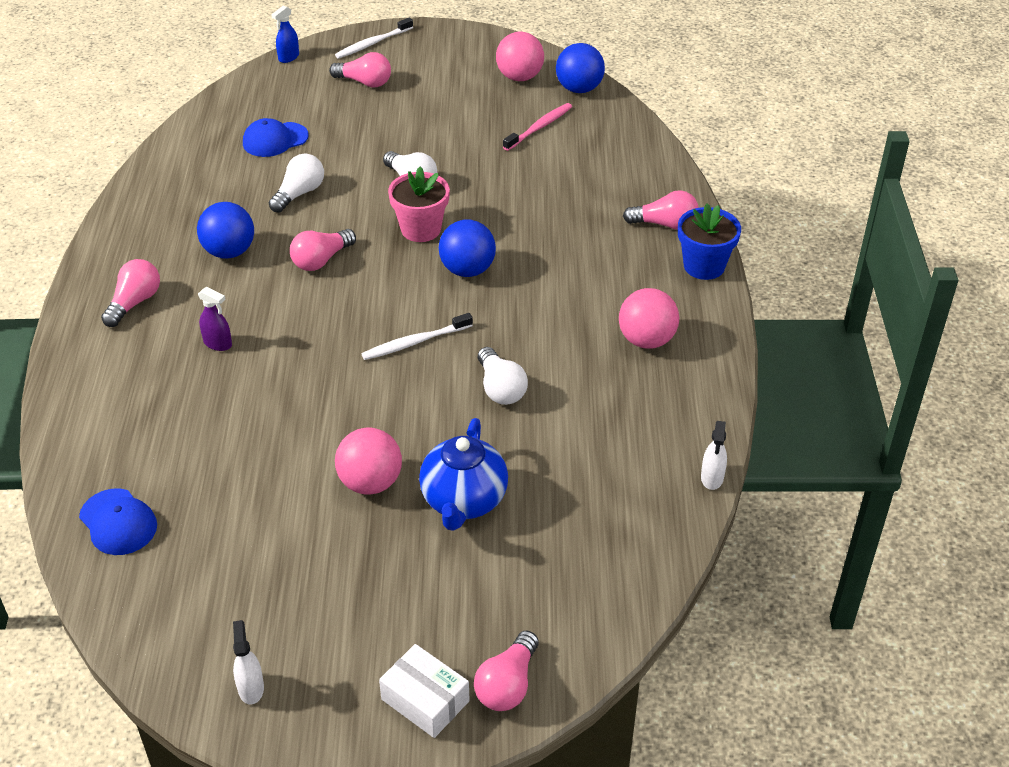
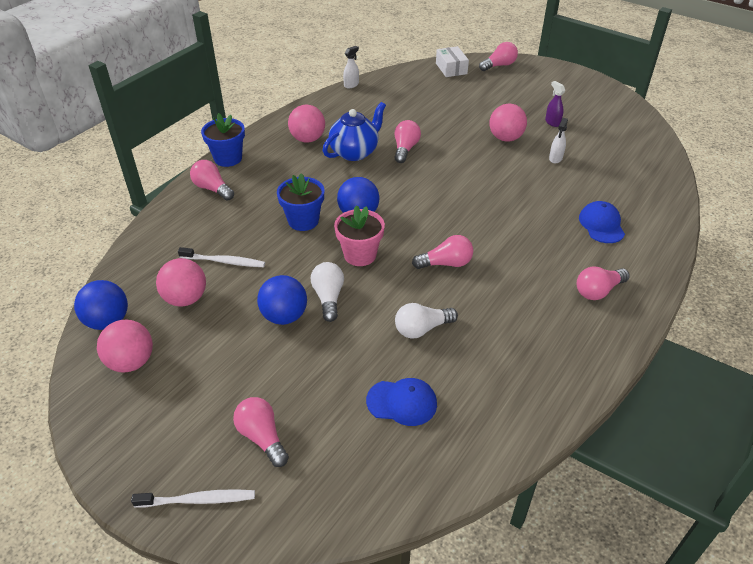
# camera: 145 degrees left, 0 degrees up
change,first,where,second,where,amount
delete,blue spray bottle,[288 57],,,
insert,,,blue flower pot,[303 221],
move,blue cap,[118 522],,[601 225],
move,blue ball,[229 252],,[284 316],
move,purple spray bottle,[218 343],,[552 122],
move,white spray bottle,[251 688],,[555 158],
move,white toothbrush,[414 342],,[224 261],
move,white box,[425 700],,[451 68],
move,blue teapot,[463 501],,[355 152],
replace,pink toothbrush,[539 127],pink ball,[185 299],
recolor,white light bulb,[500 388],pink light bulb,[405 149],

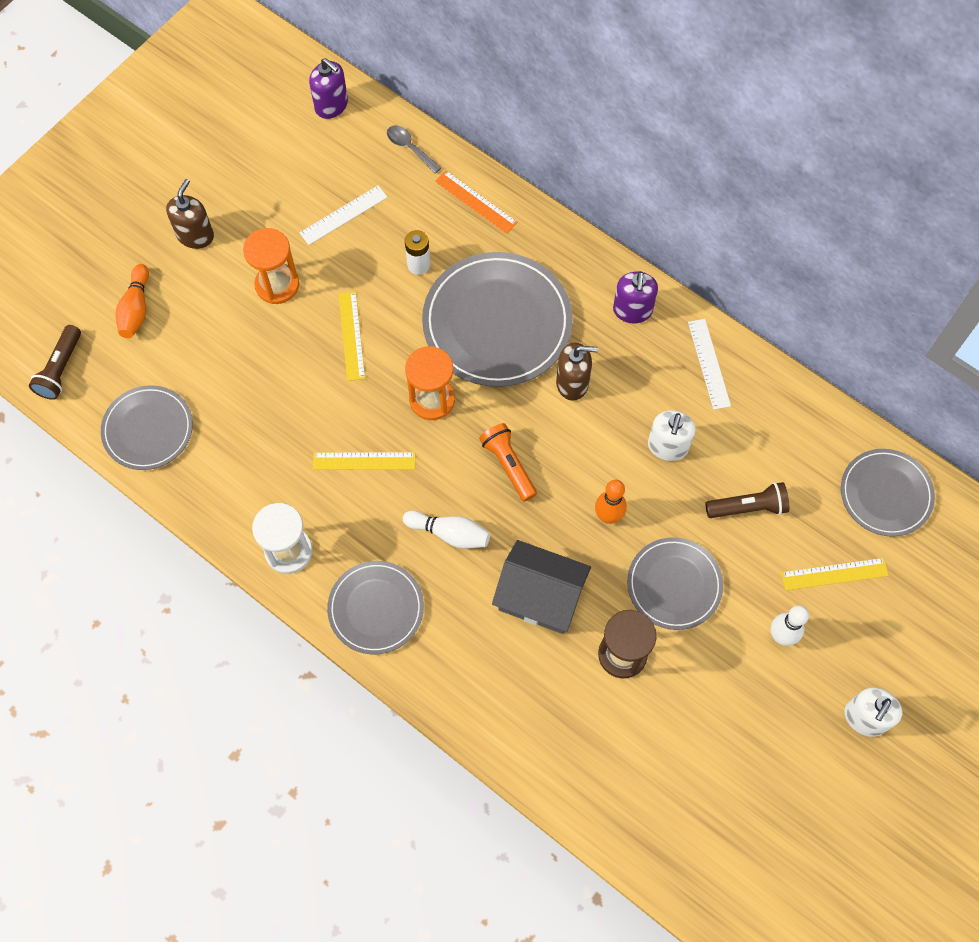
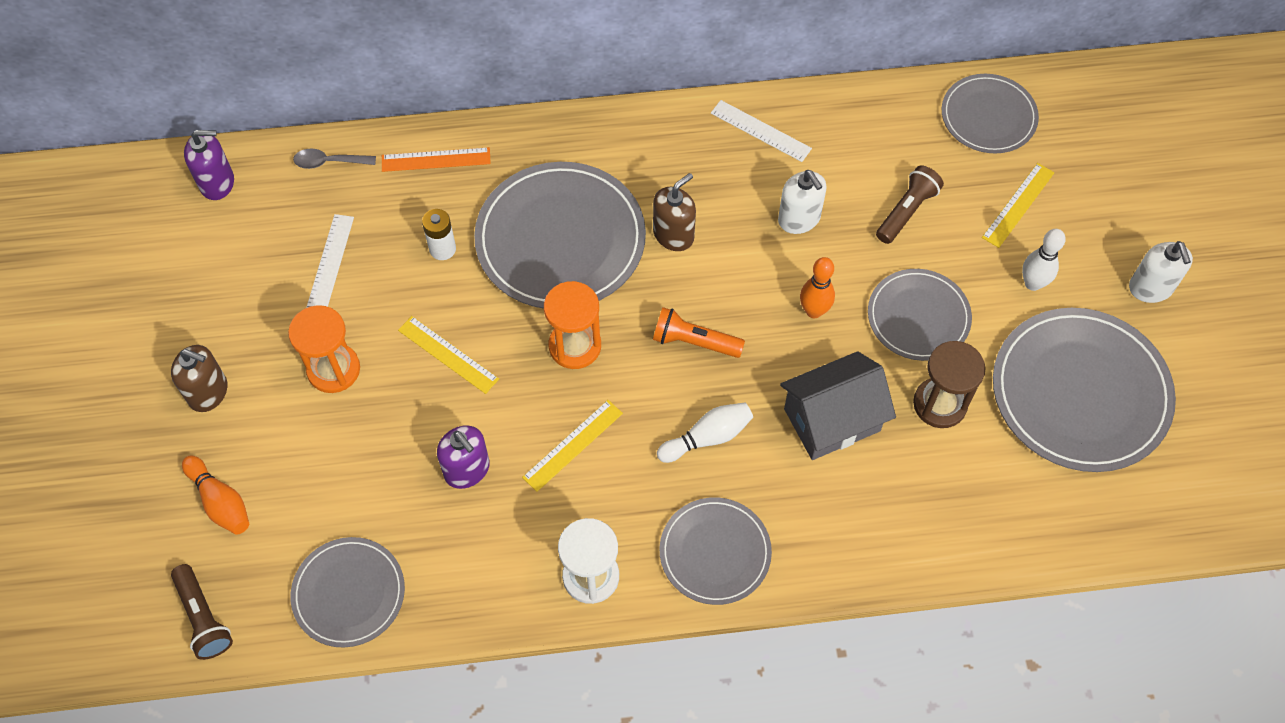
# camera: 45 degrees left, 5 degrees down
change,first,where,second,where,amount
insert,,,grey plate,[1080 392],
move,purple soap dispenser,[632 310],,[467 470],
rotate,brown soap dispenser,[195 235],,[208 392],135 degrees clockwise

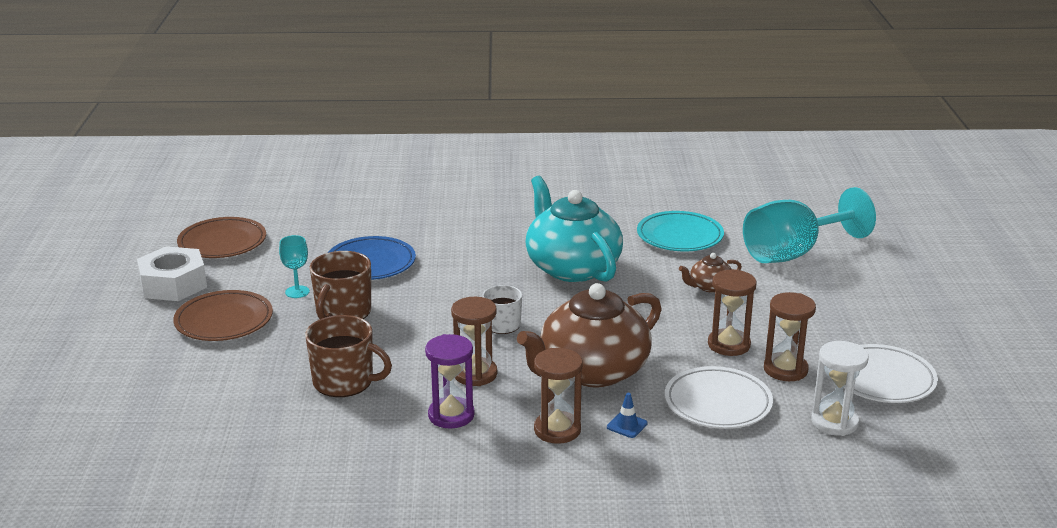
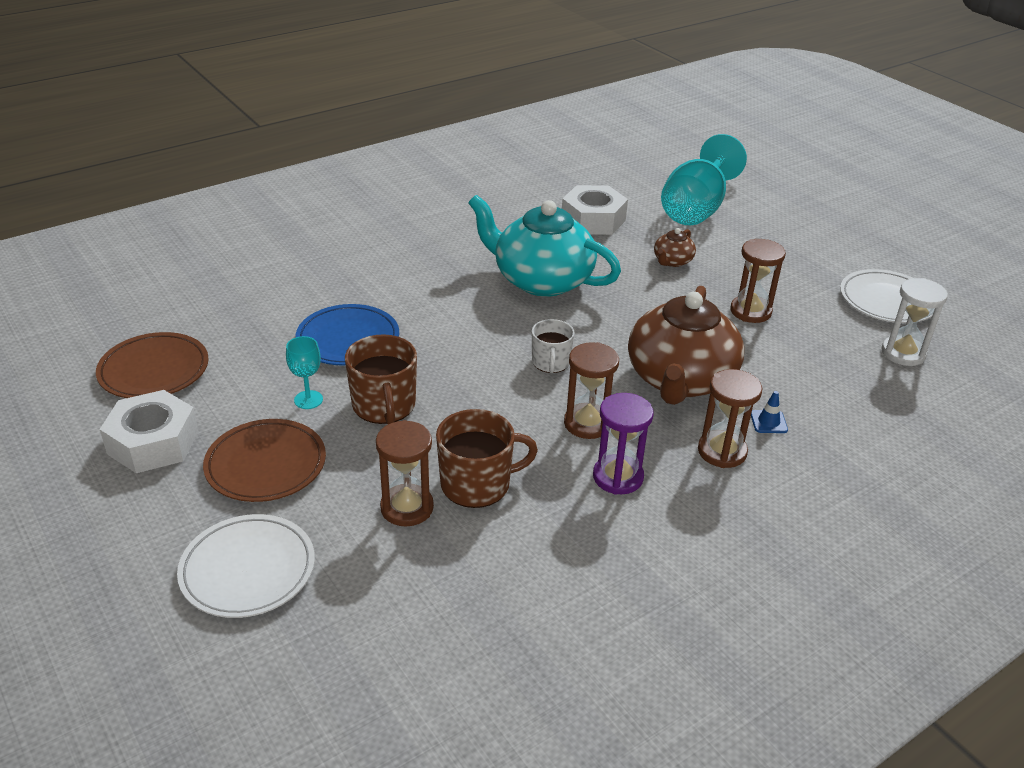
# camera: 35 degrees left, 10 degrees up
change,first,where,second,where,amount
move,white plate,[718 403],,[248 570],
move,brown hourglass,[785 369],,[407 508],
replace,turquoise plate,[680 236],white nut,[593 220],

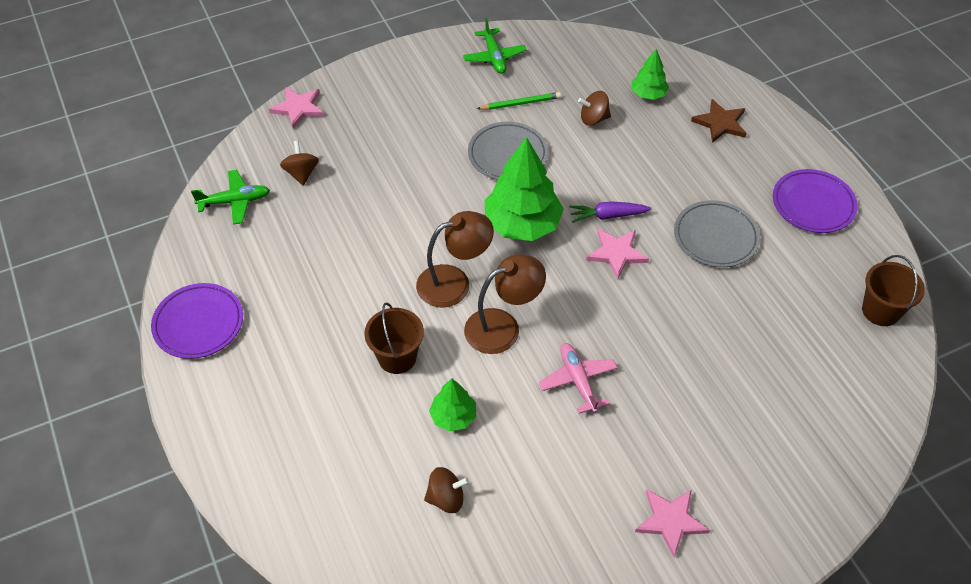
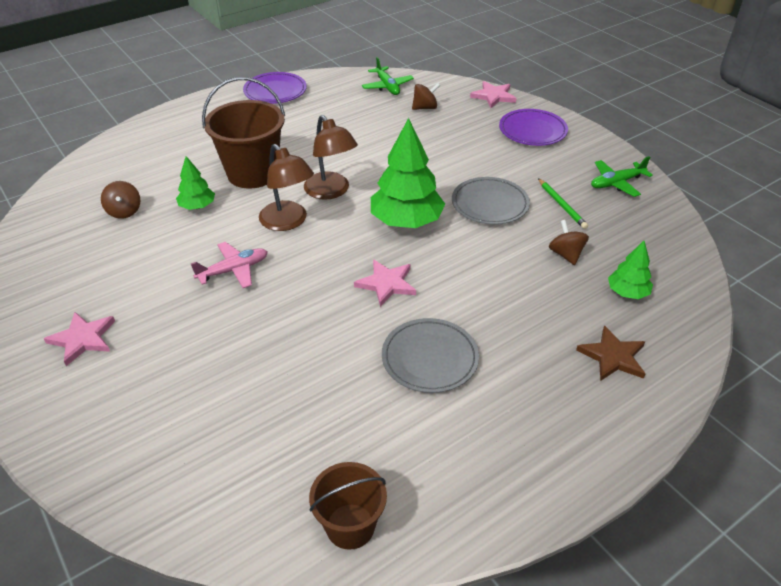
# camera: 80 degrees right, 10 degrees down
change,first,where,second,where,amount
delete,purple carrot,[607 216],,,
move,purple plate,[813 204],,[532 131],
resize,brown bucket,[397 357],,[252 173],x1.65

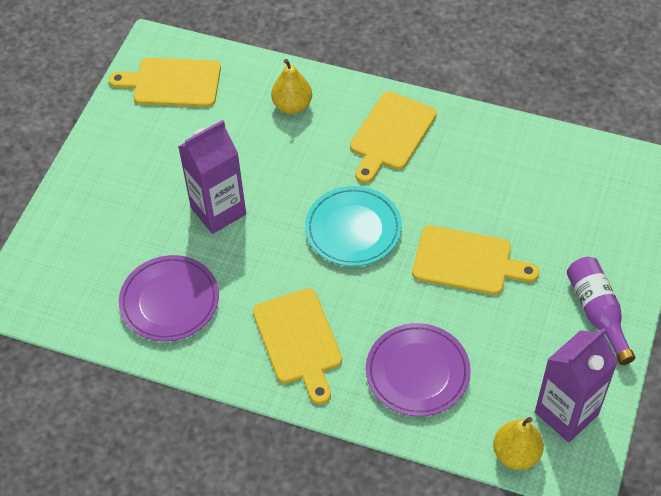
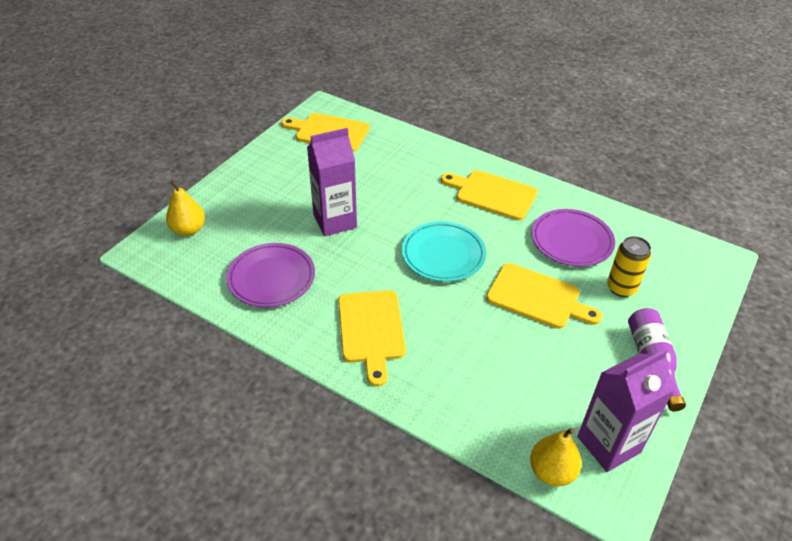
# camera: 10 degrees right, 10 degrees down
change,first,where,second,where,amount
insert,,,yellow can,[621 288],
move,yellow pear,[292 106],,[188 230],
move,purple plate,[417 372],,[571 241],
rotate,yellow cutting board,[391 134],,[492 194],75 degrees clockwise

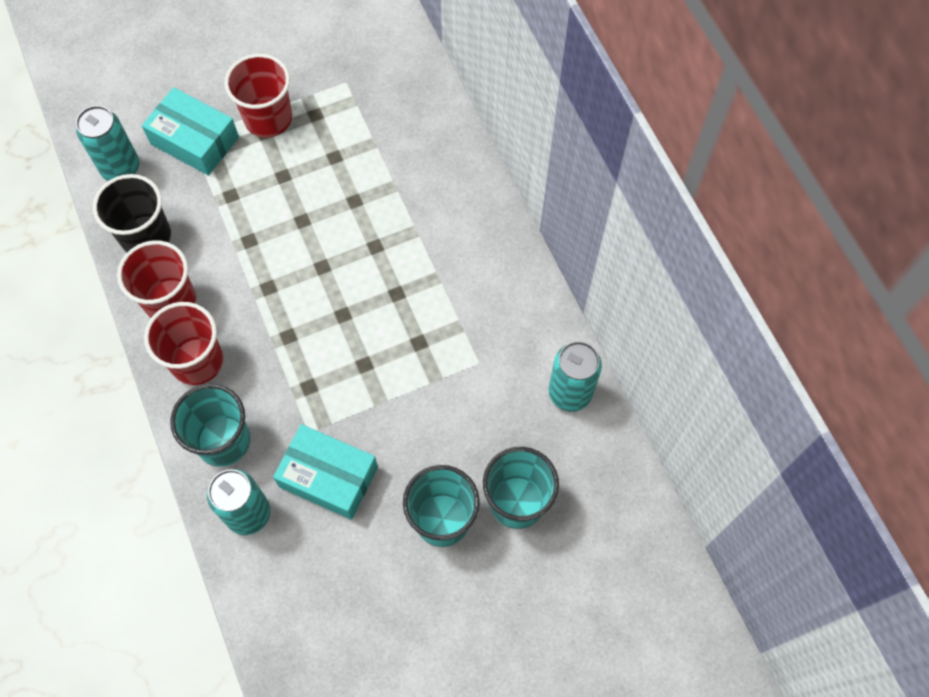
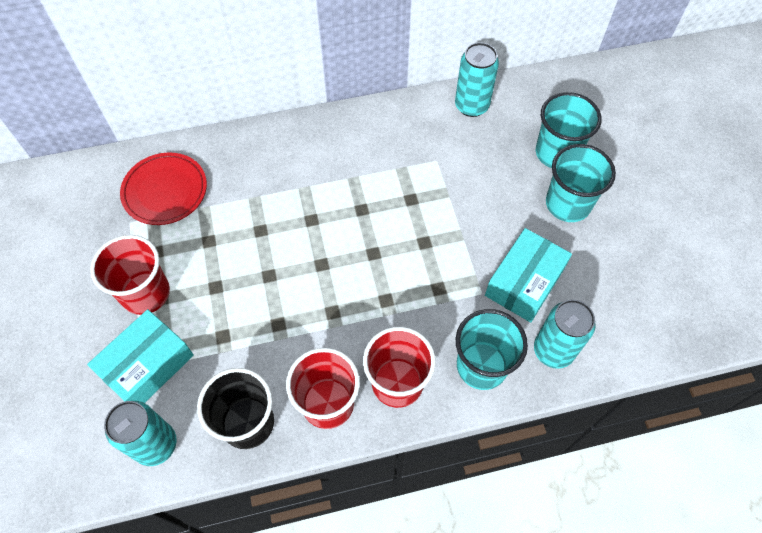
# camera: 80 degrees left, 5 degrees down
change,first,where,second,where,amount
insert,,,red plate,[165 191],

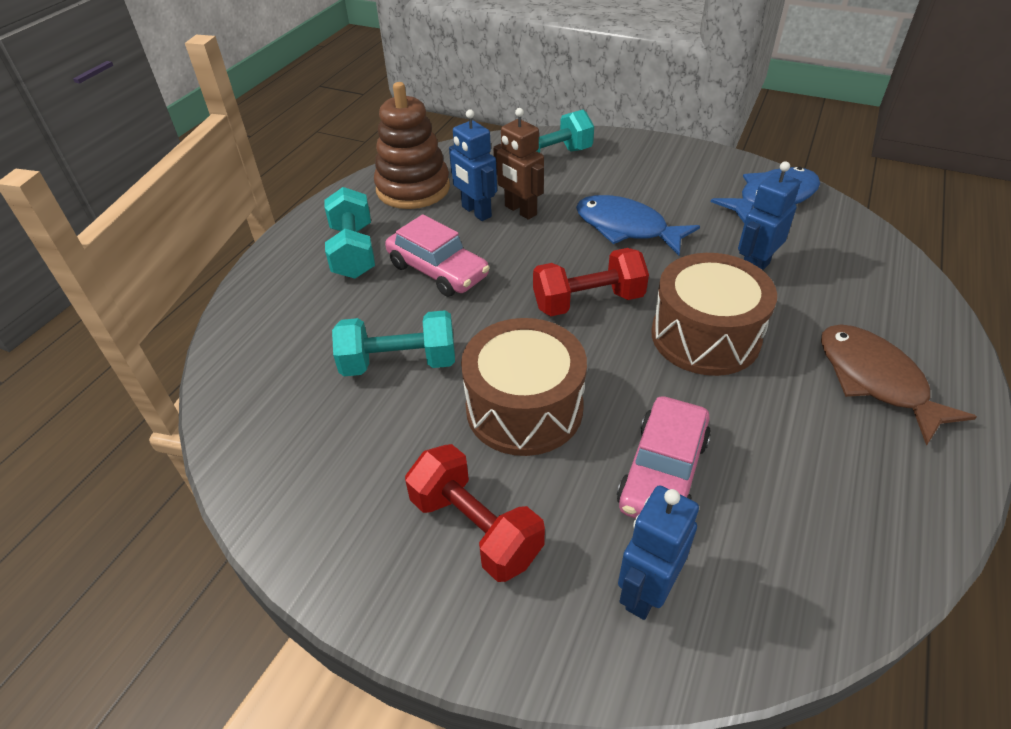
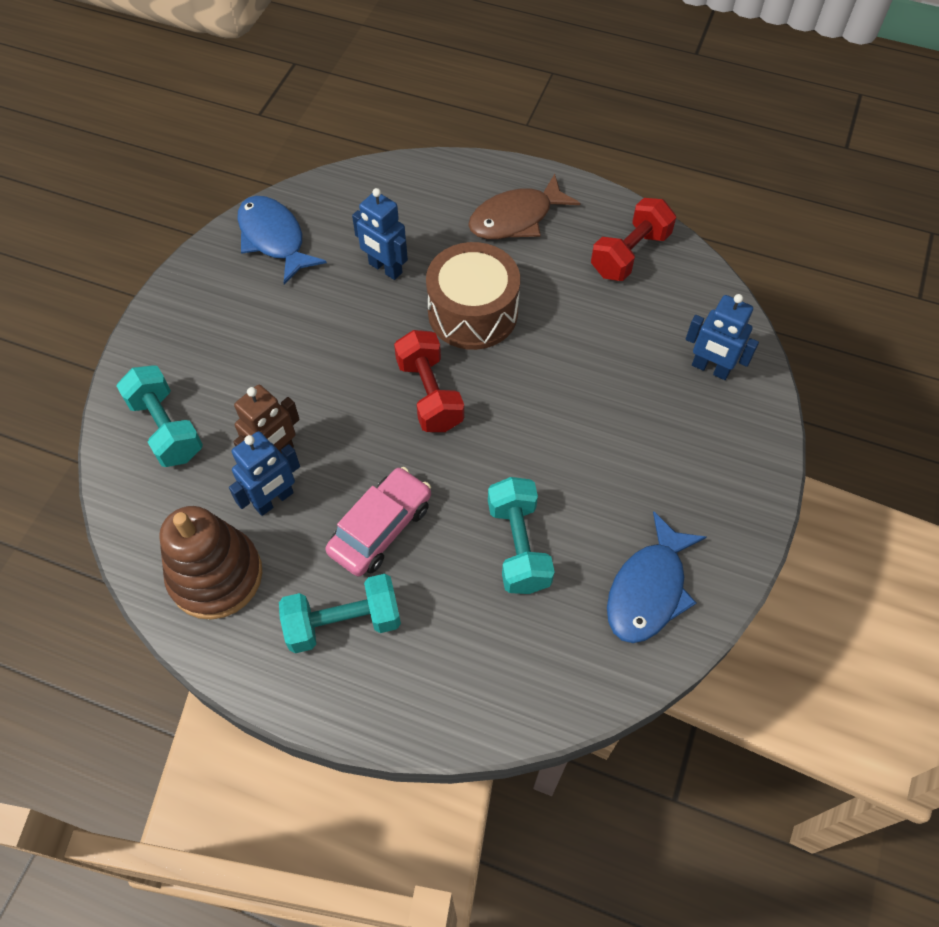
# camera: 95 degrees left, 15 degrees up
change,first,where,second,where,amount
delete,brown drum,[524 408],,,
delete,pink car,[663 472],,,
move,red dumbbell,[475 528],,[630 254],
move,blue fish,[626 228],,[648 589],

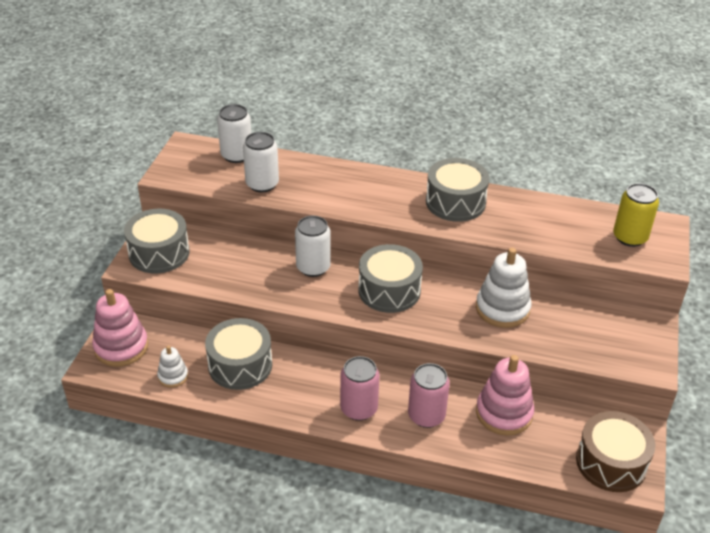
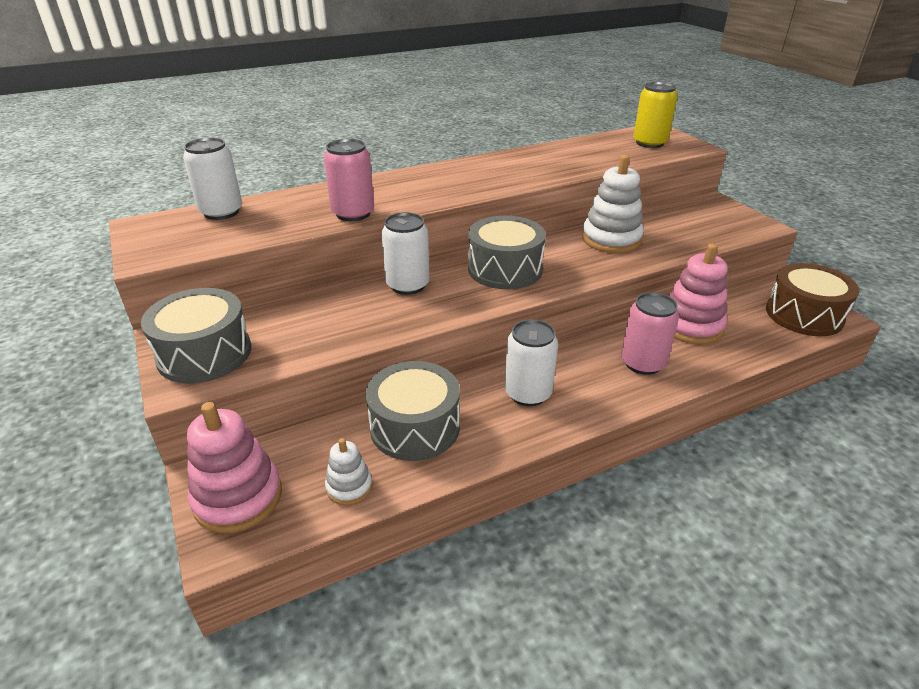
# camera: 40 degrees left, 5 degrees down
change,first,where,second,where,amount
delete,grey drum,[455 202],,,
move,white can,[262 184],,[528 393],
move,pink can,[359 409],,[353 213],

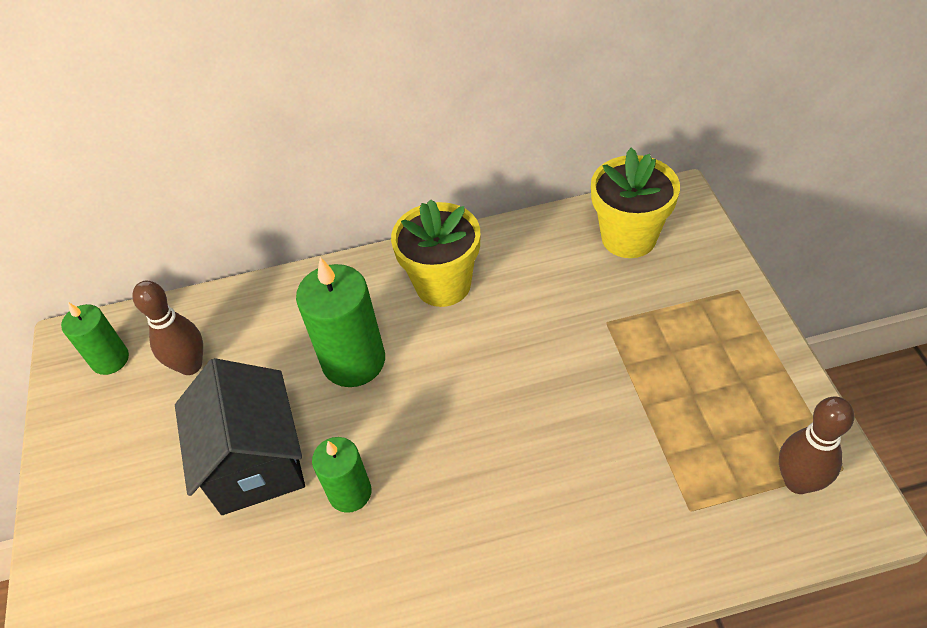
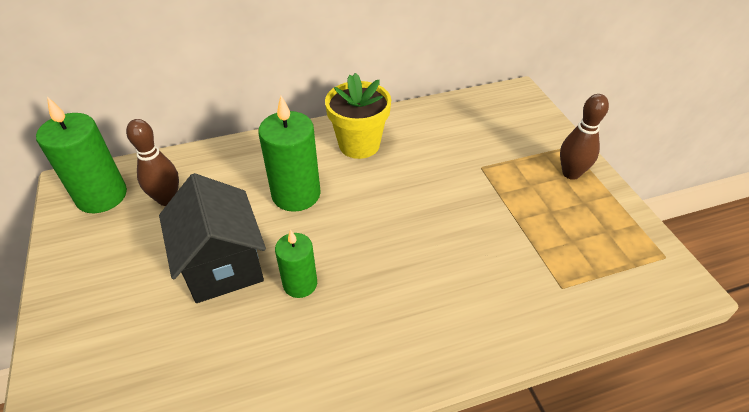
# camera: 10 degrees left, 5 degrees down
change,first,where,second,where,amount
delete,yellow flower pot,[628 237],,,
move,brown bowling pin,[798 481],,[571 173],
resize,green candle,[110 359],,[101 196],x1.64

